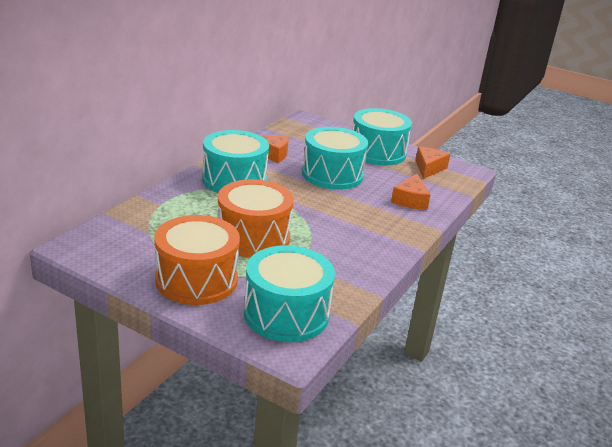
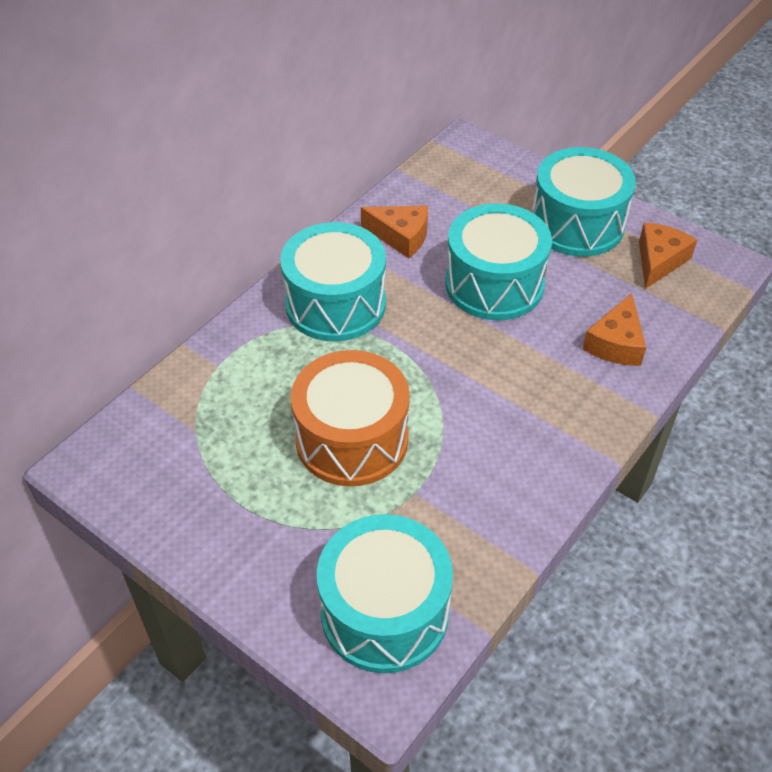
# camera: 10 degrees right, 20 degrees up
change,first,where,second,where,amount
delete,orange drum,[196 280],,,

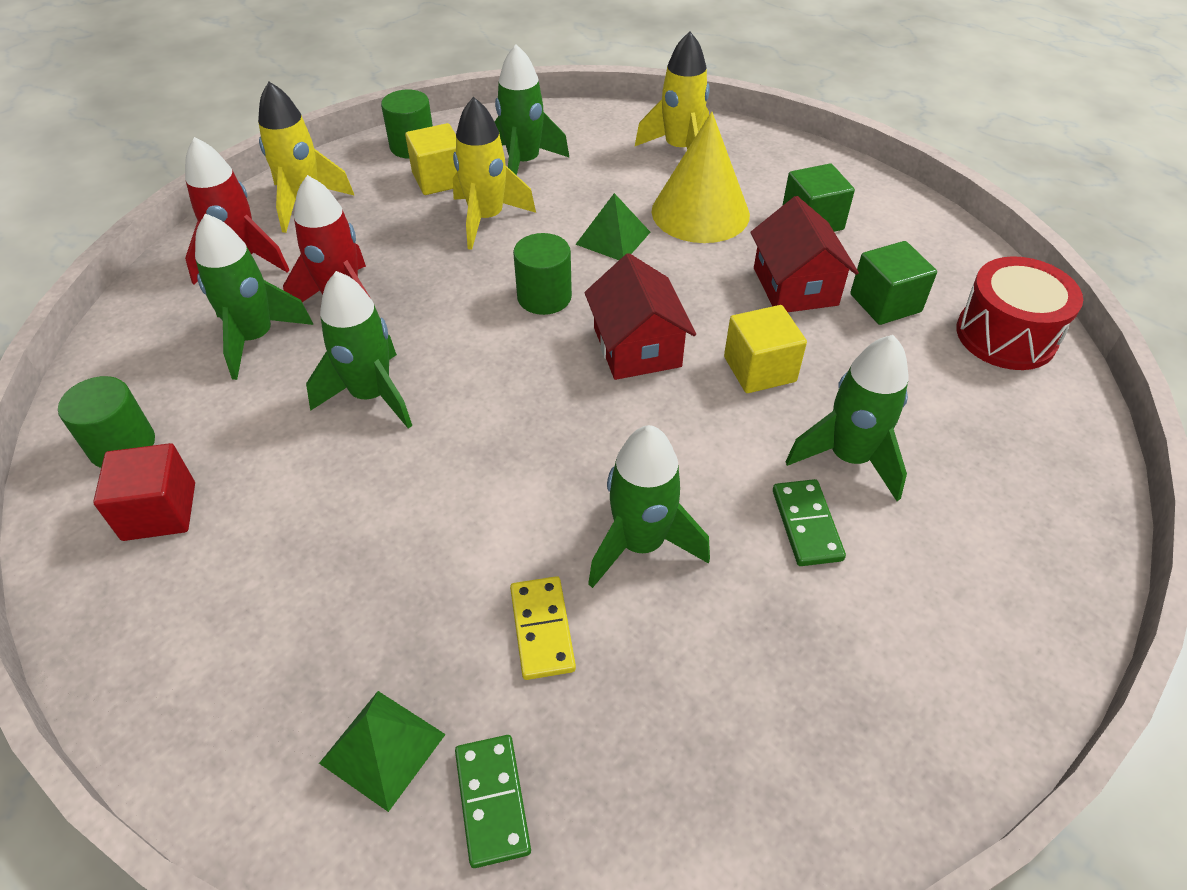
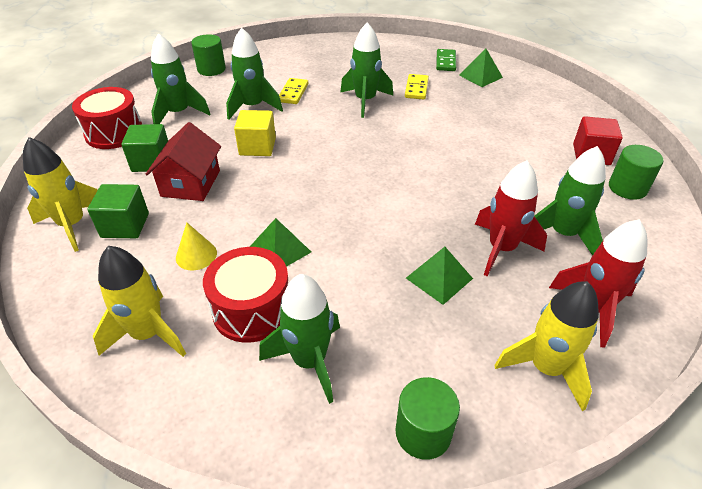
# camera: 160 degrees left, 5 degrees down
change,first,where,second,where,amount
delete,yellow cube,[439 179],,,
delete,red house,[637 347],,,
insert,,,red drum,[252 309],
insert,,,green pyramid,[439 278],
move,green rocket,[371 395],,[179 113],
move,yellow rocket,[487 219],,[73 225],
move,green cylinder,[544 297],,[211 69],
recolor,green domino,[806 525],yellow domino,[293 93],
resize,yellow cone,[700 212],,[196 255],x0.48

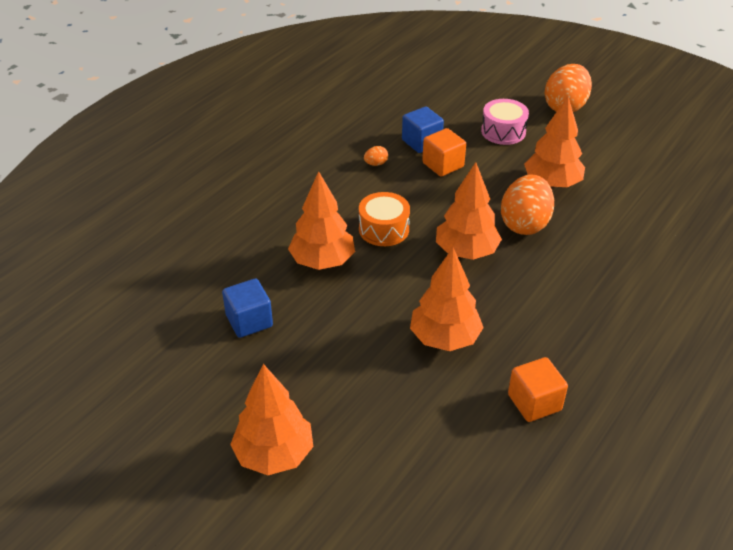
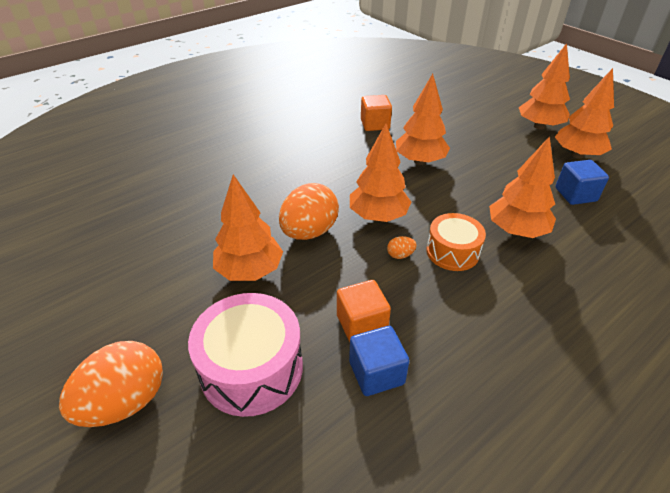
# camera: 165 degrees left, 0 degrees up
change,first,where,second,where,amount
insert,,,orange tree,[577 155],
move,orange egg,[376 164],,[400 255],
resize,pink drum,[503 131],,[251 368],x1.56

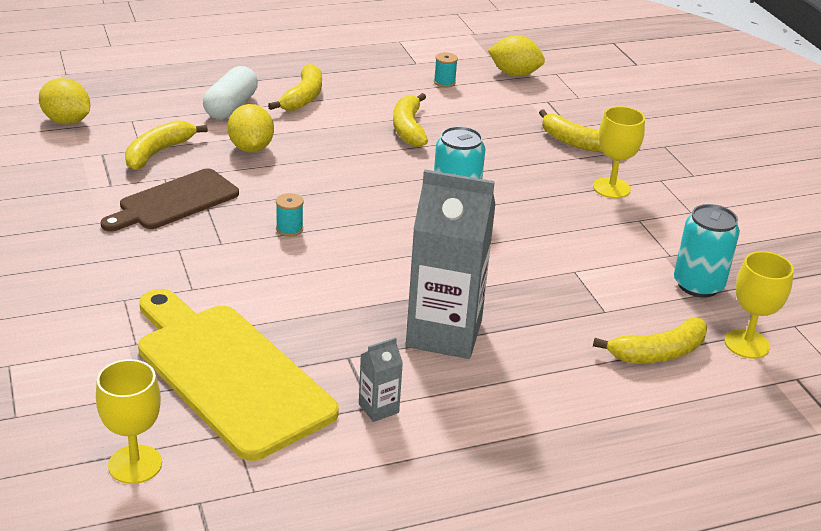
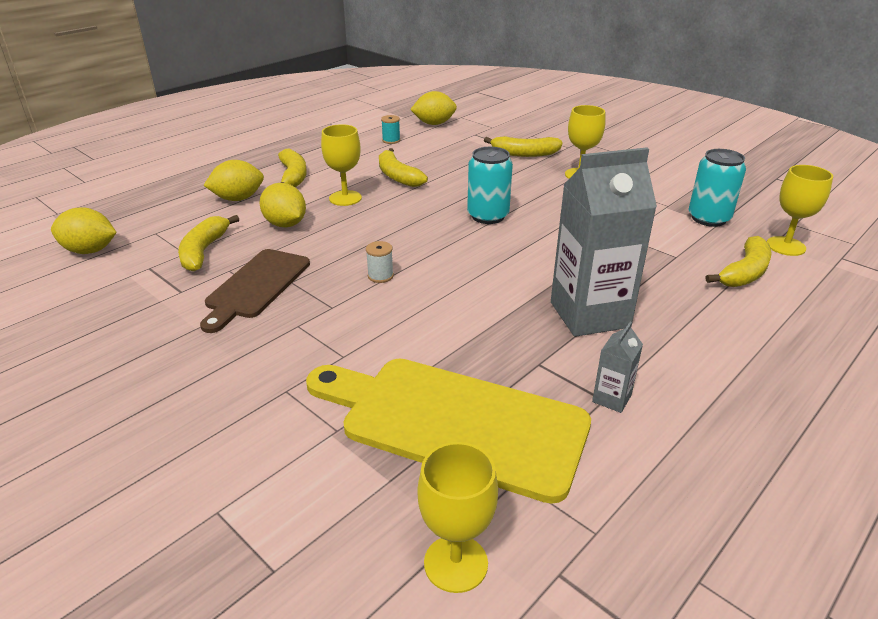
# camera: 25 degrees left, 0 degrees up
change,first,where,second,where,amount
insert,,,yellow goblet,[345 198],
replace,white capsule,[231 107],yellow lemon,[238 199],
recolor,turquoise spool,[289 229],white spool,[380 276],

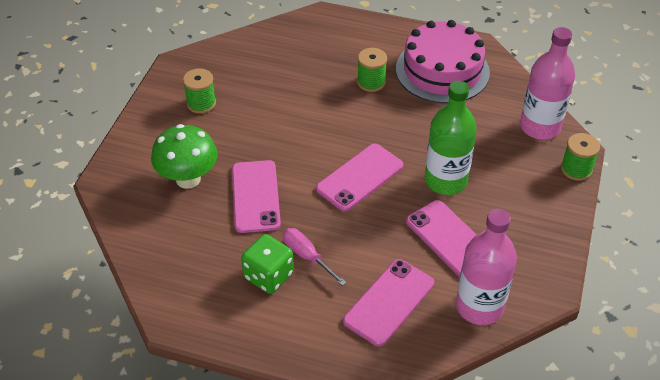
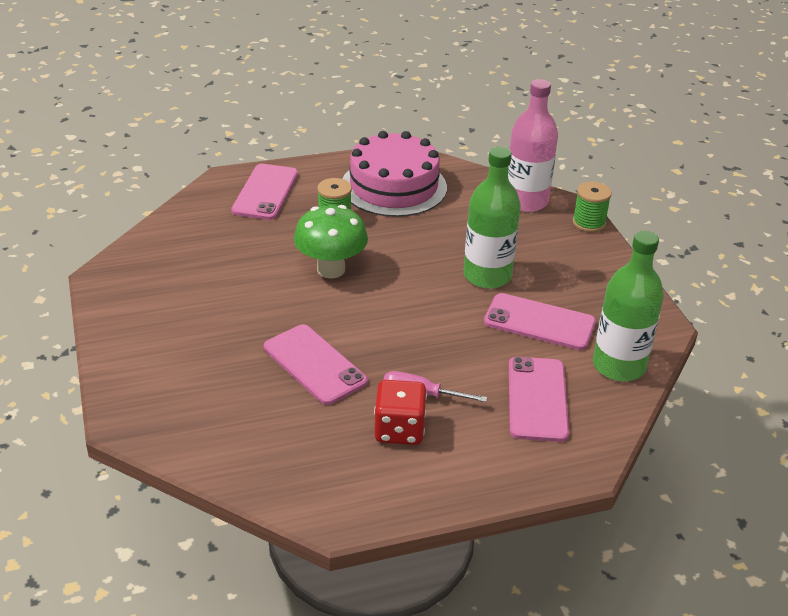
# camera: 35 degrees left, 10 degrees down
change,first,where,second,where,amount
delete,green spool,[201 103],,,
move,green mushroom,[188 179],,[331 269],
move,pink phone,[360 177],,[265 192],
recolor,green dice,[268 276],red dice,[399 430],
recolor,pink bottle,[479 307],green bottle,[619 366],

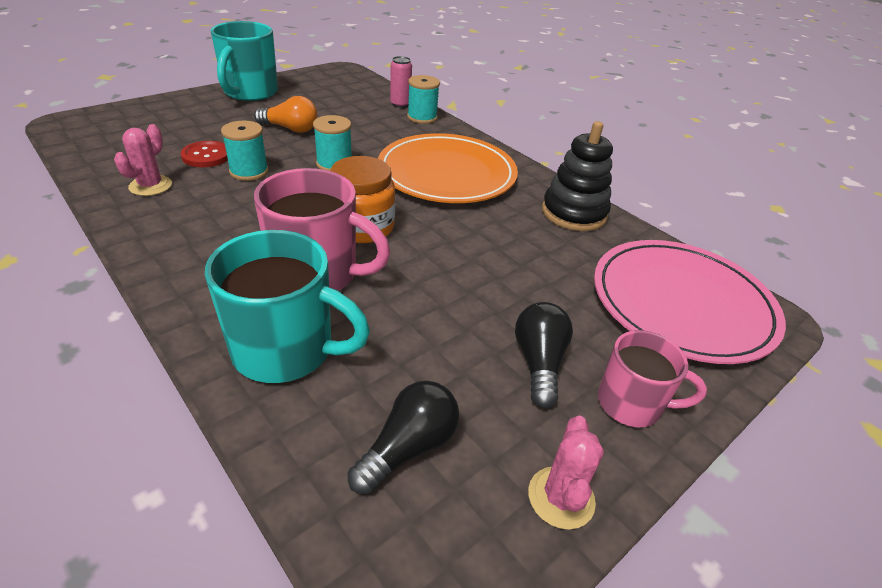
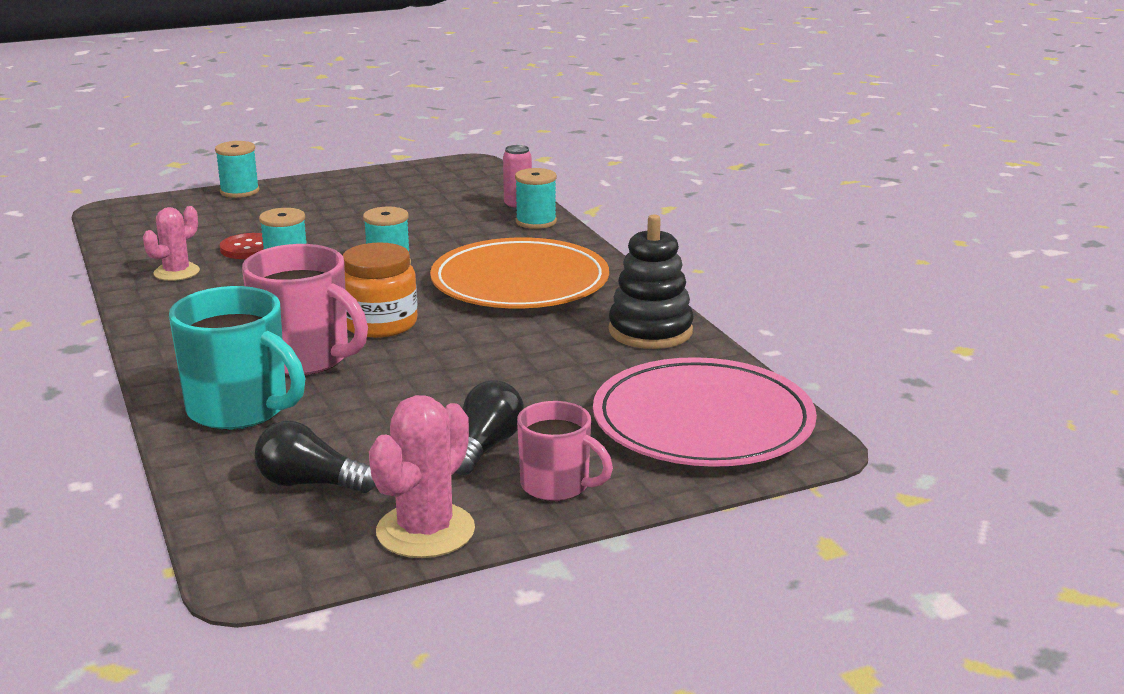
# camera: 20 degrees right, 15 degrees down
change,first,where,second,where,amount
delete,turquoise mug,[250 93],,,
delete,orange light bulb,[290 129],,,
insert,,,turquoise spool,[239 191],
rotate,black light bulb,[408 447],,[310 483],135 degrees counterclockwise
resize,pink cactus,[561 497],,[425 531],x1.51

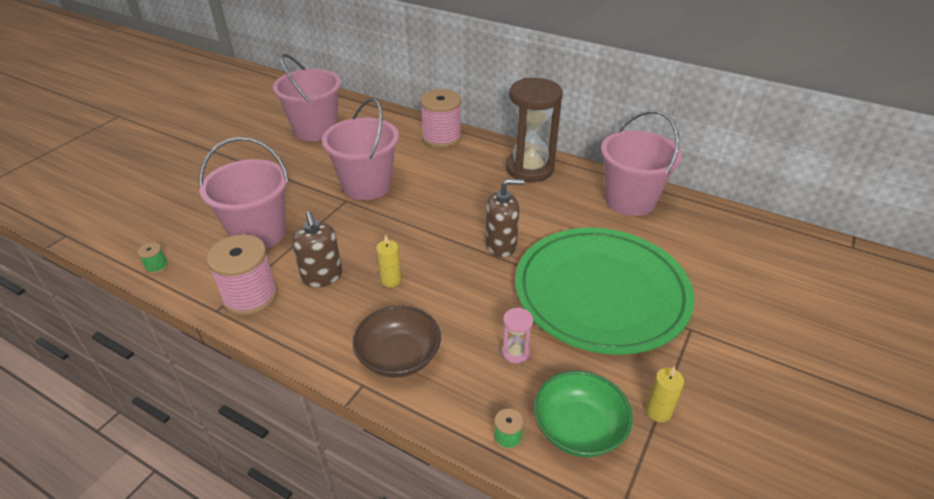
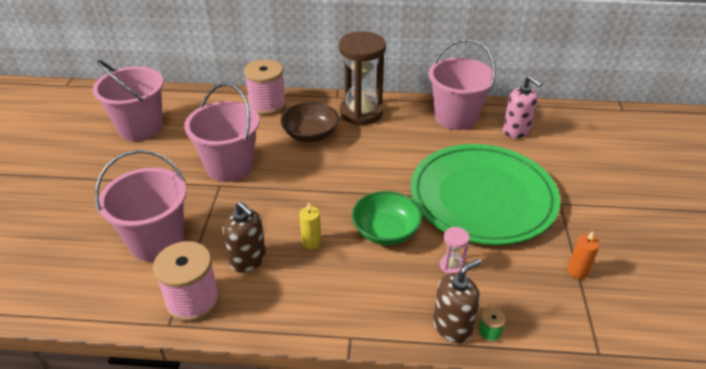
# camera: 25 degrees left, 0 degrees up
change,first,where,second,where,amount
delete,green spool,[156 266],,,
insert,,,pink soap dispenser,[516 131],
move,brown bowl,[399 357],,[310 134],
move,brown soap dispenser,[501 245],,[452 327],
move,green bowl,[578 428],,[386 231],
recolor,yellow candle,[658 411],orange candle,[577 271],

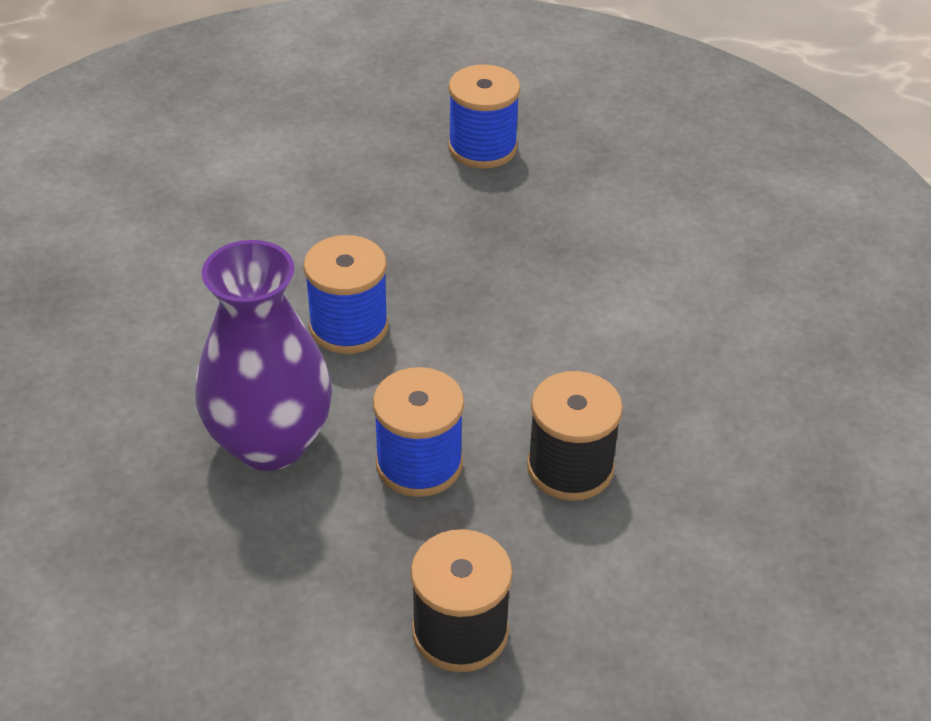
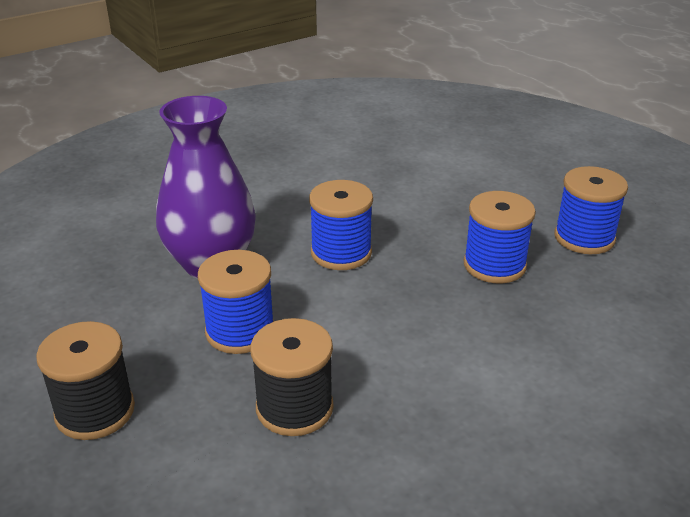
# camera: 60 degrees right, 10 degrees down
change,first,where,second,where,amount
insert,,,blue spool,[494 265],

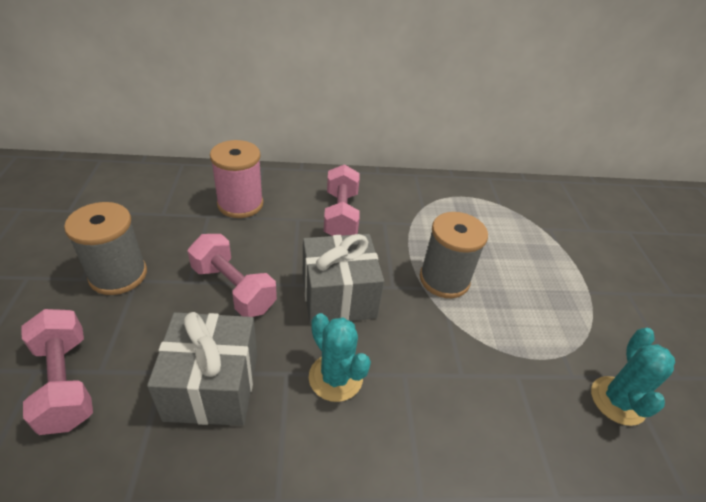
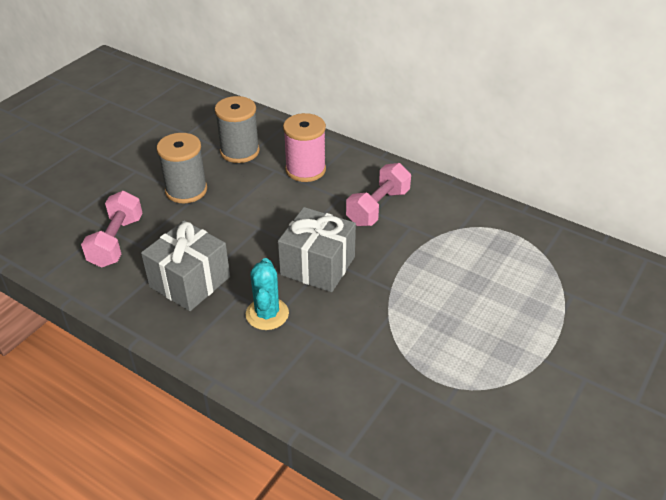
# camera: 40 degrees right, 0 degrees up
change,first,where,second,where,amount
delete,pink dumbbell,[233 289],,,
delete,turquoise cactus,[617 400],,,
move,grey spool,[444 279],,[239 151],

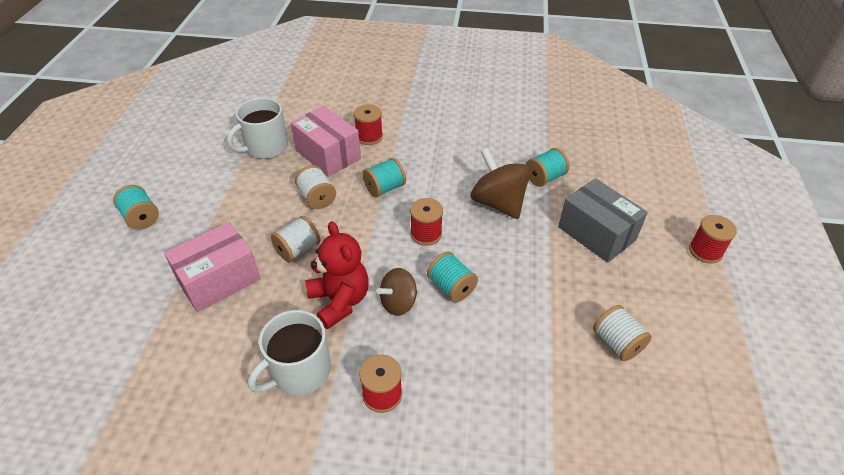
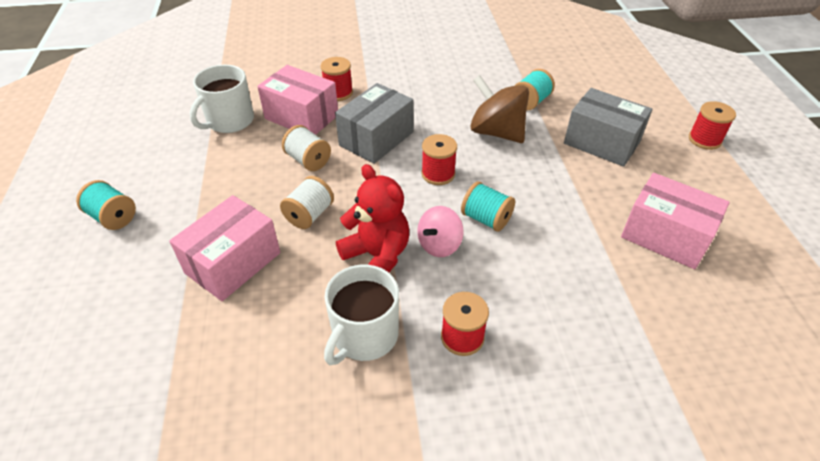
# camera: 15 degrees left, 0 degrees up
change,first,where,second,where,amount
replace,turquoise spool,[384 188],grey box,[376 138],
replace,white spool,[617 343],pink box,[665 236],
recolor,brown spinning top,[398 303],pink spinning top,[439 245],

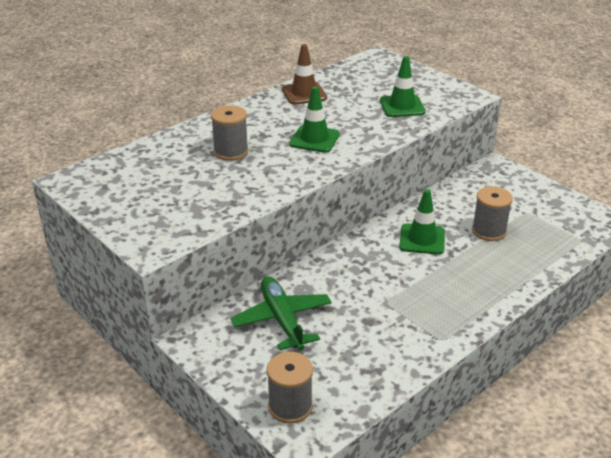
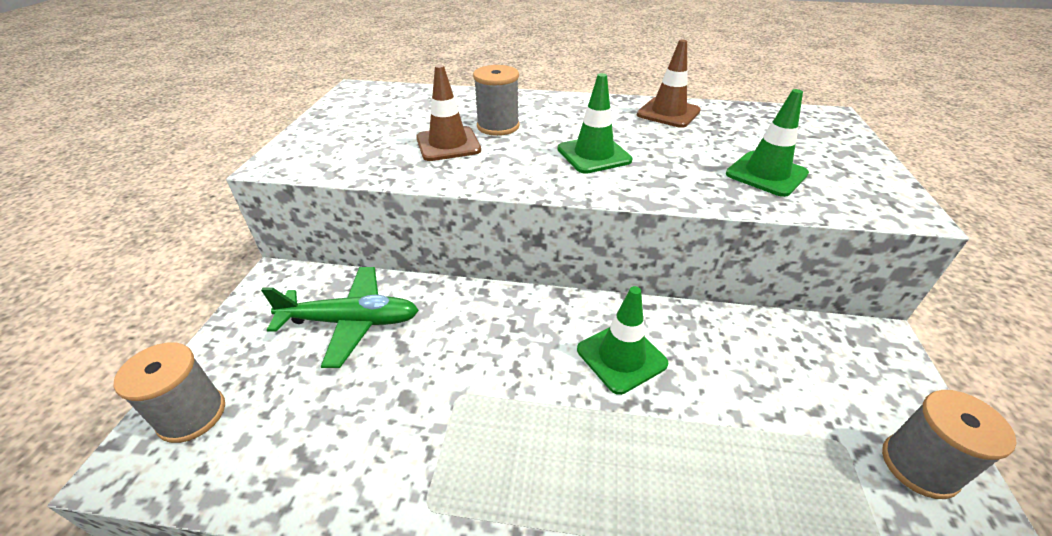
# camera: 50 degrees right, 5 degrees up
change,first,where,second,where,amount
insert,,,brown traffic cone,[448 144],
move,grey spool,[489 231],,[919 466],
rotate,green plane,[282 319],,[352 322],60 degrees clockwise

